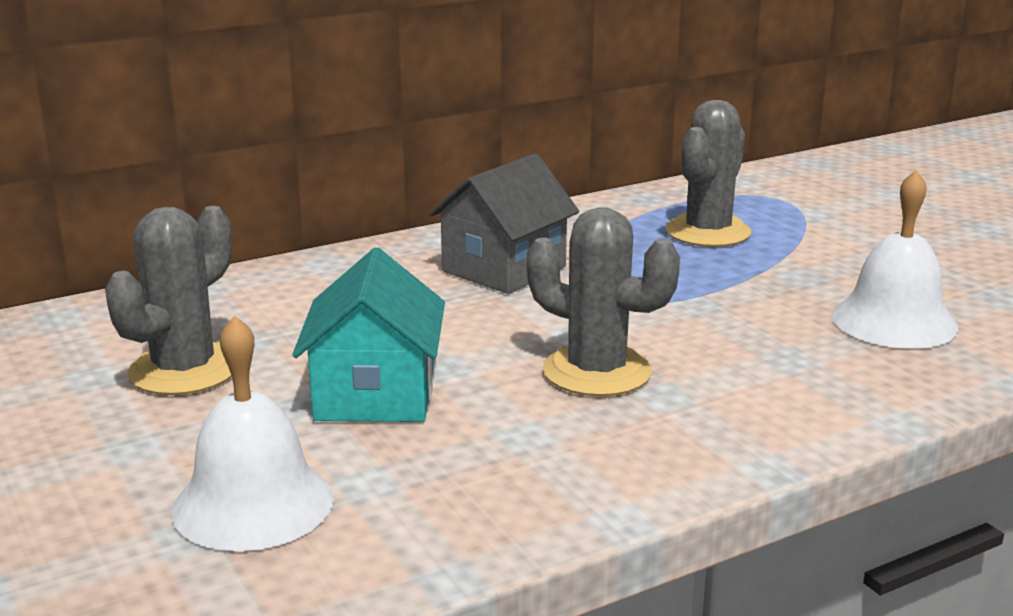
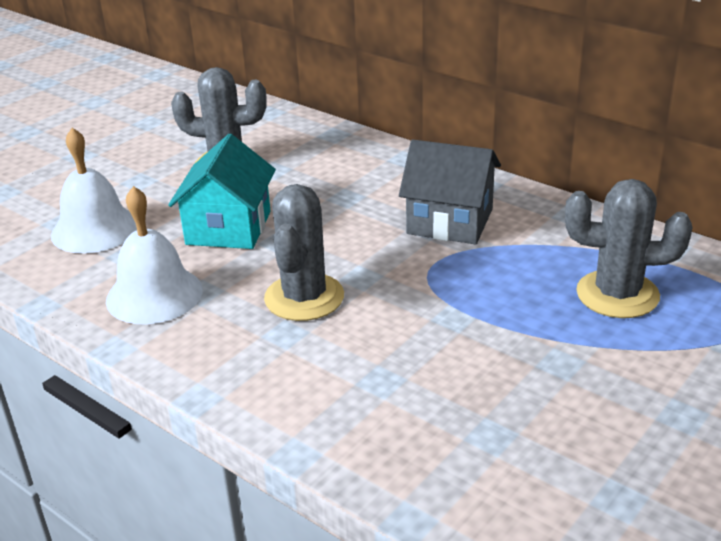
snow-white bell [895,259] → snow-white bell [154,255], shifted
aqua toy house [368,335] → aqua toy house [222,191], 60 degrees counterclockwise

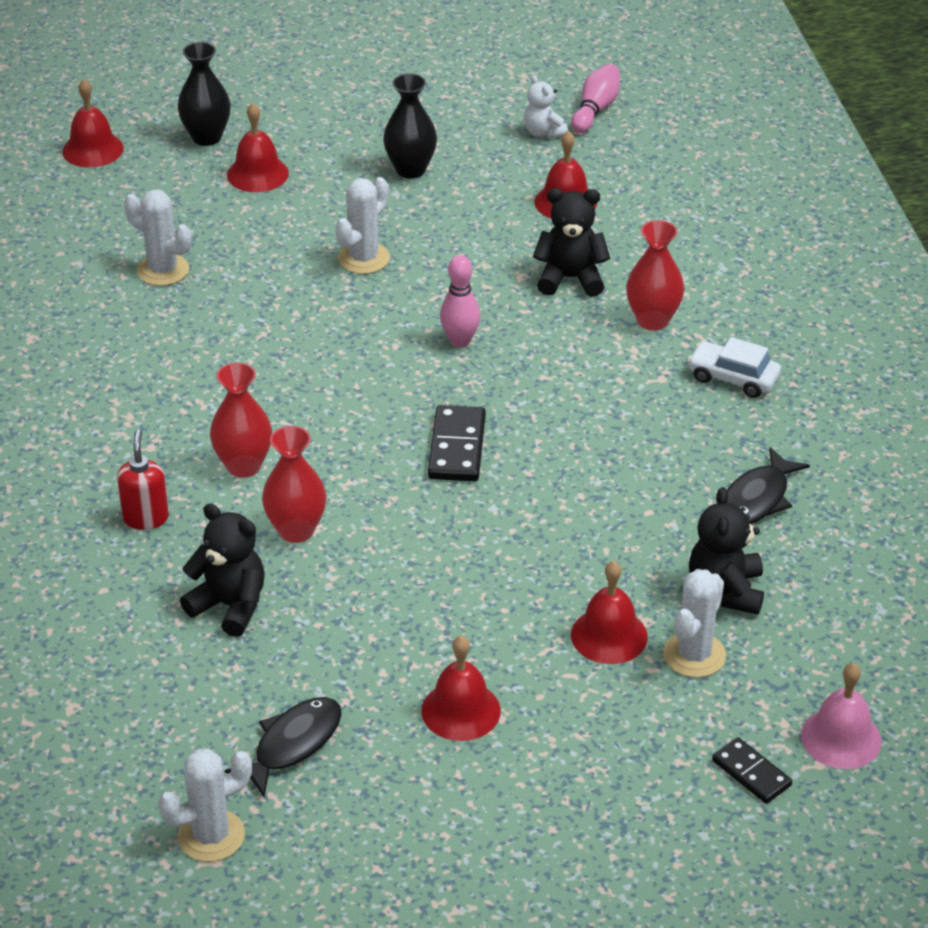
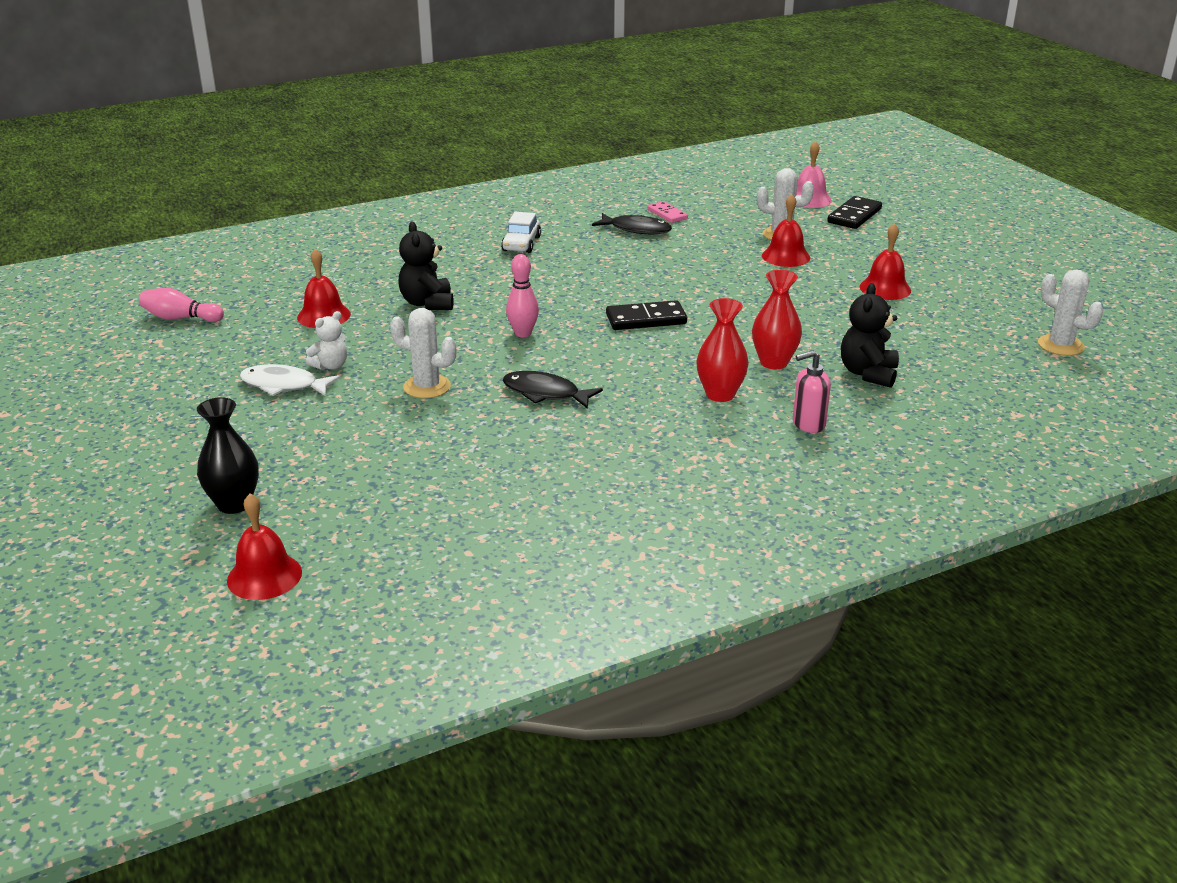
jet-black vase [410,126] → snow-white fish figure [290,380]
snow-white stuffed bear [546,106] → snow-white stuffed bear [326,340], shifted
scarlet bell [258,147] → -
snow-white saguaro cactus [157,237] → -
scarlet vase [655,275] → -
scarlet soap pump [143,479] → rosy soap pump [812,391]
jet-black stuffed bear [726,551] → -
jet-black fish figure [283,747] → jet-black fish figure [553,390], shifted
jet-black domino tile [752,770] → jet-black domino tile [854,212], x1.51
- → rosy domino tile [667,212]

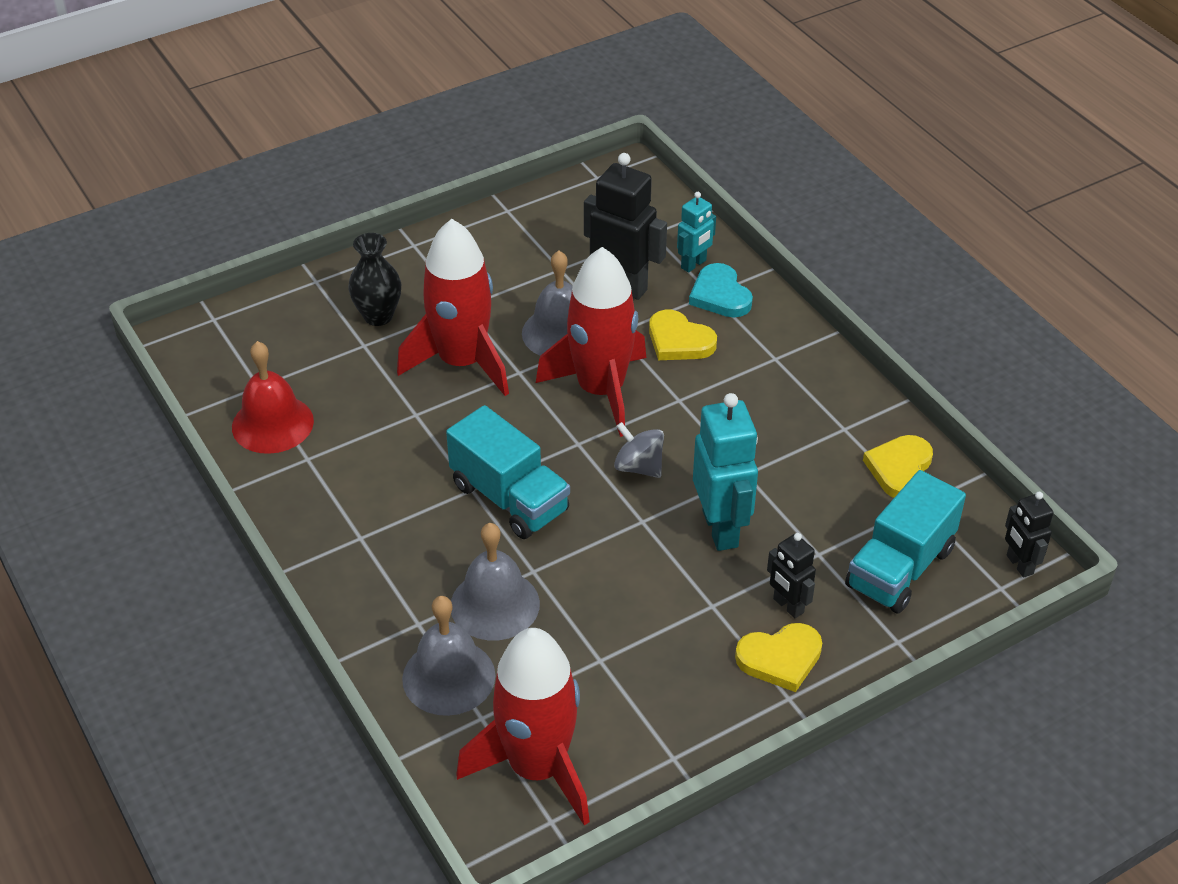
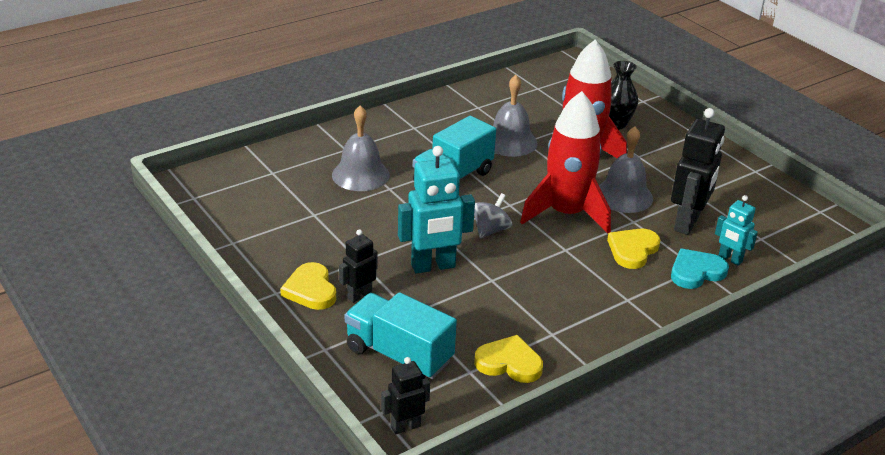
scarlet bell [273,397] → -
ash-grey bell [448,656] → ash-grey bell [515,116], shifted
scarlet rocket [523,726] → -

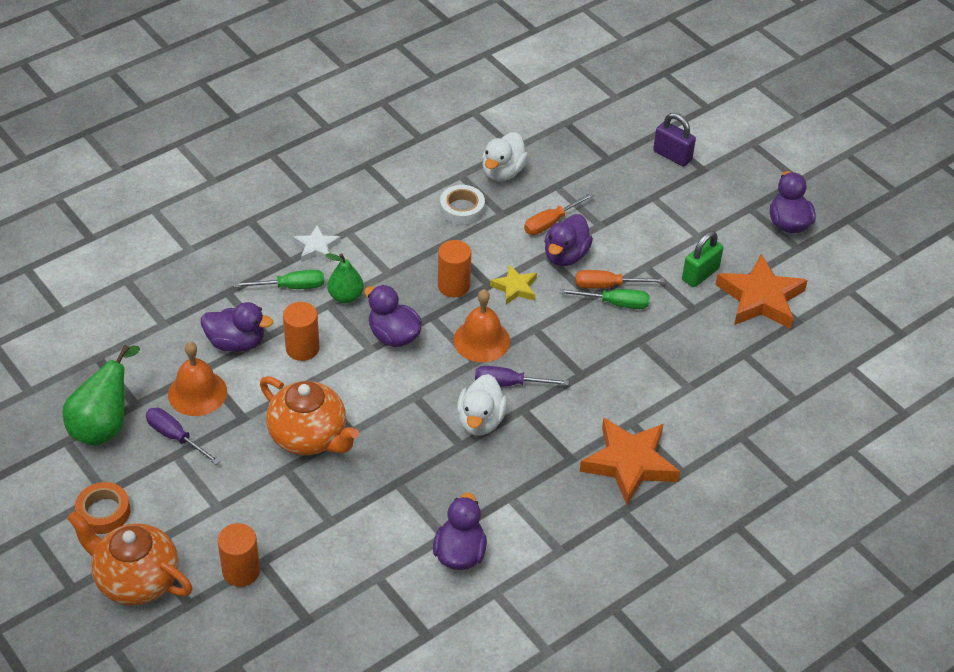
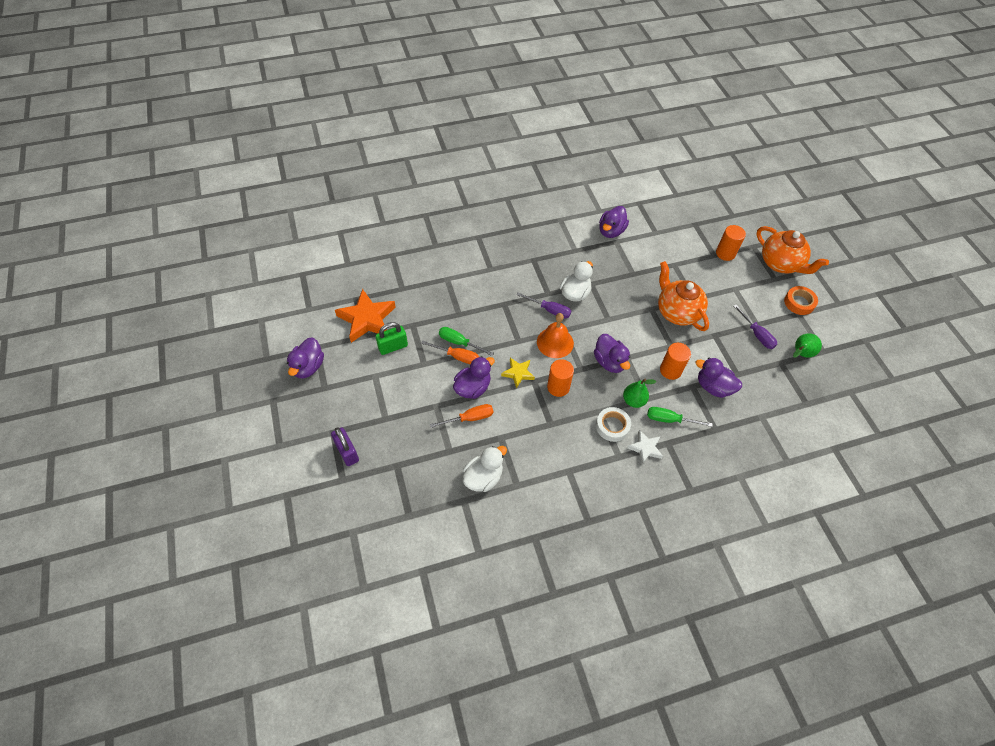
snow-white sticky tape [462,205] → snow-white sticky tape [613,424], shifted
bright orange bell [197,379] → -
green toy pear [101,395] → green toy pear [807,345], x0.64
bright orange star [630,461] → -

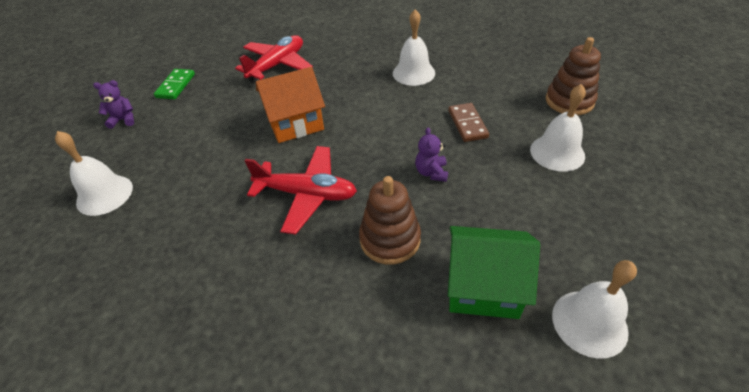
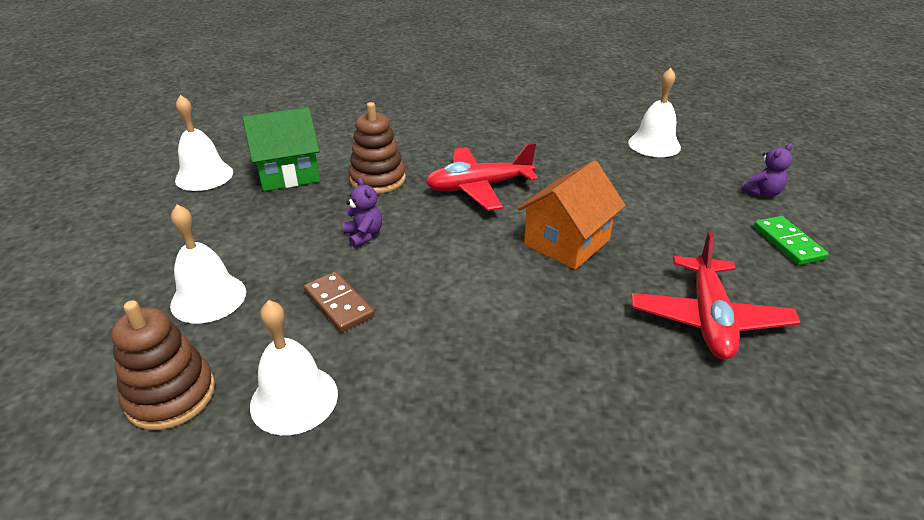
snow-white bell [414,47] → snow-white bell [294,367], shifted

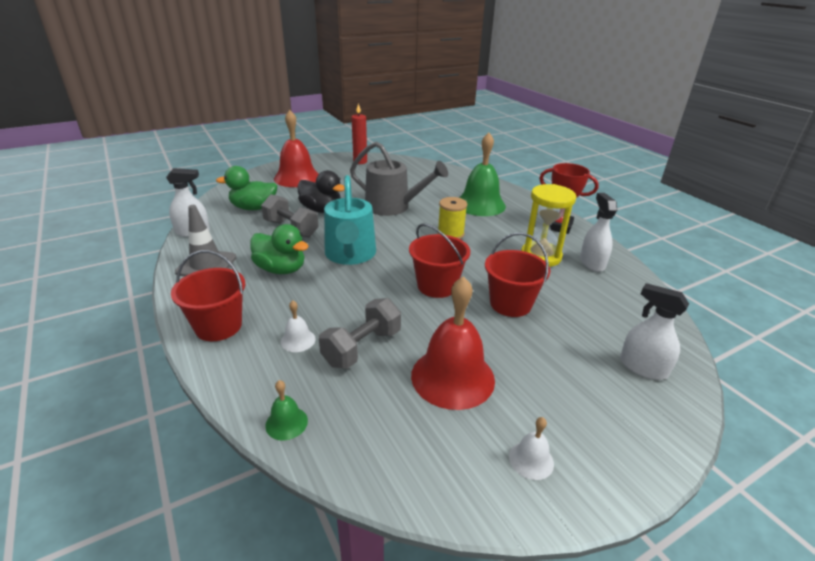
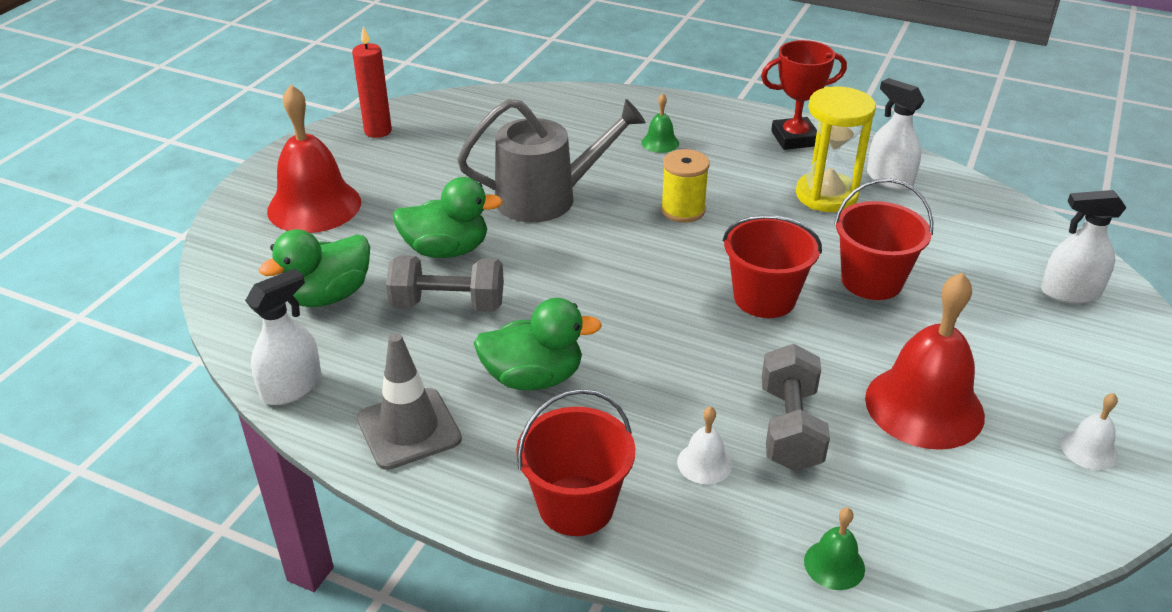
green bell [482,174] → green bell [660,123], x0.45
jet-black duck [321,191] → green duck [447,217]
aqua watering can [350,220] → -

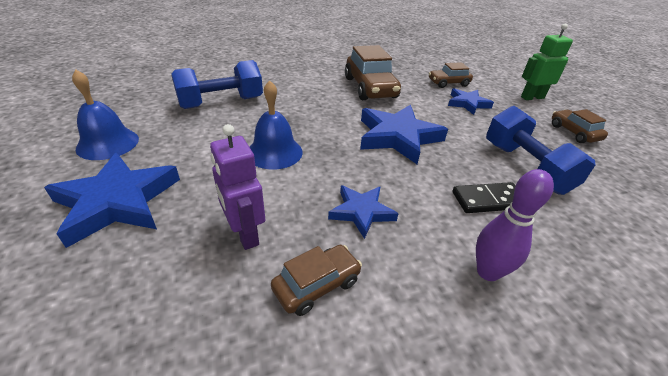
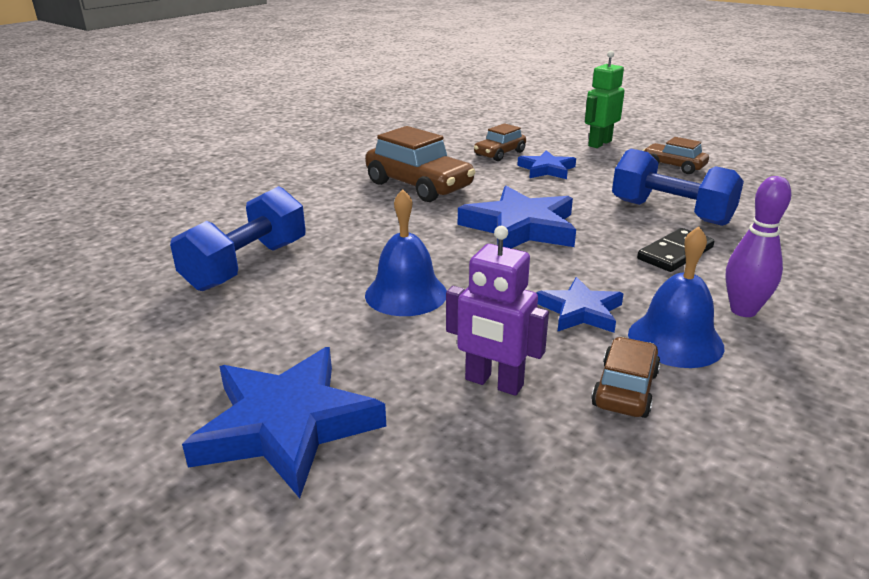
blue bell [105,115] → blue bell [676,297], shifted

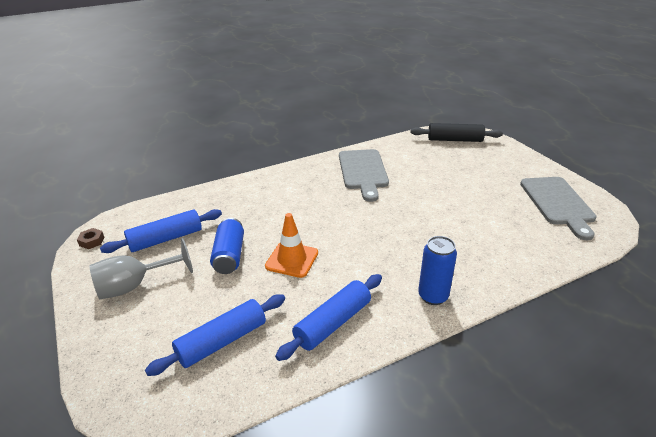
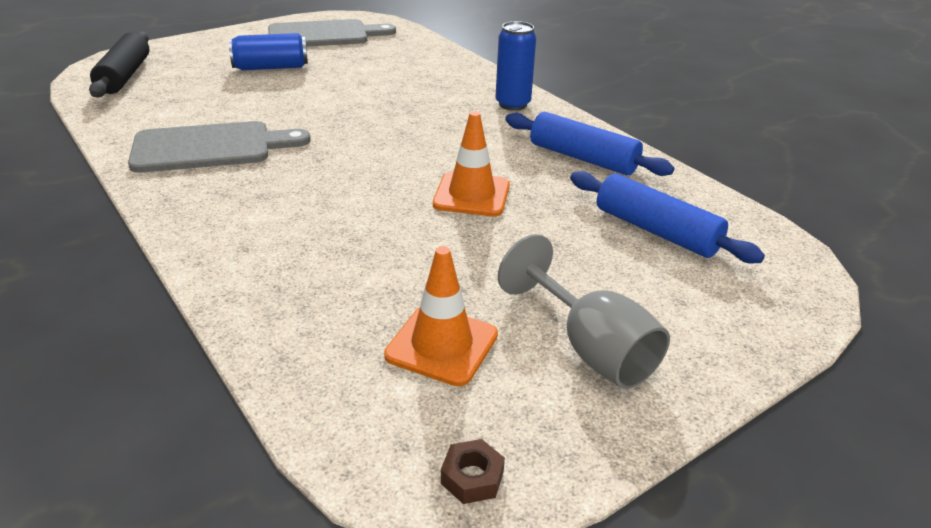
blue dough roller [161,231] → bright orange road cone [441,316]
blue soda can [227,246] → blue soda can [268,51], shifted

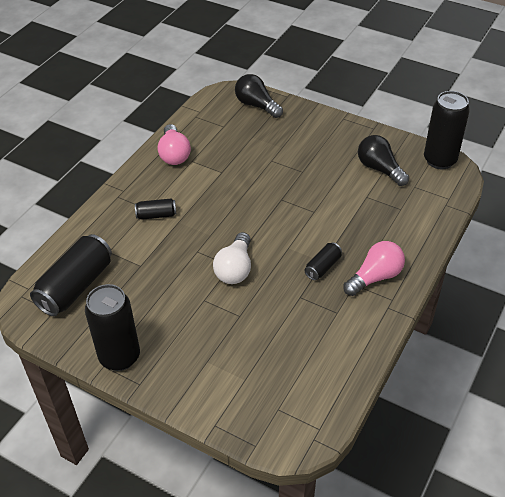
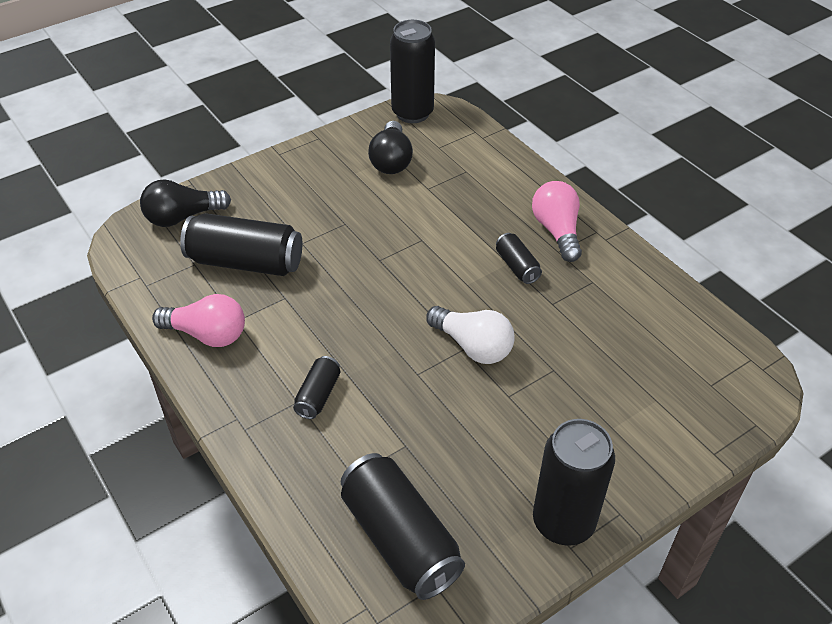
jet-black lightbulb [383,160] → jet-black lightbulb [390,147], 75 degrees counterclockwise
- → jet-black soda can [241,244]

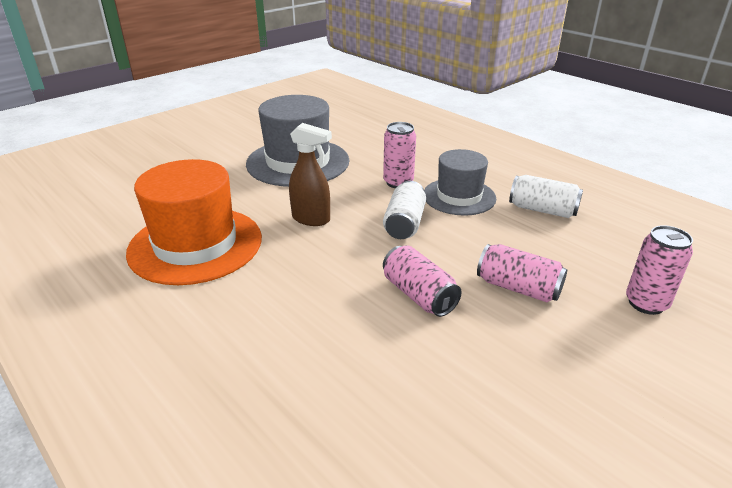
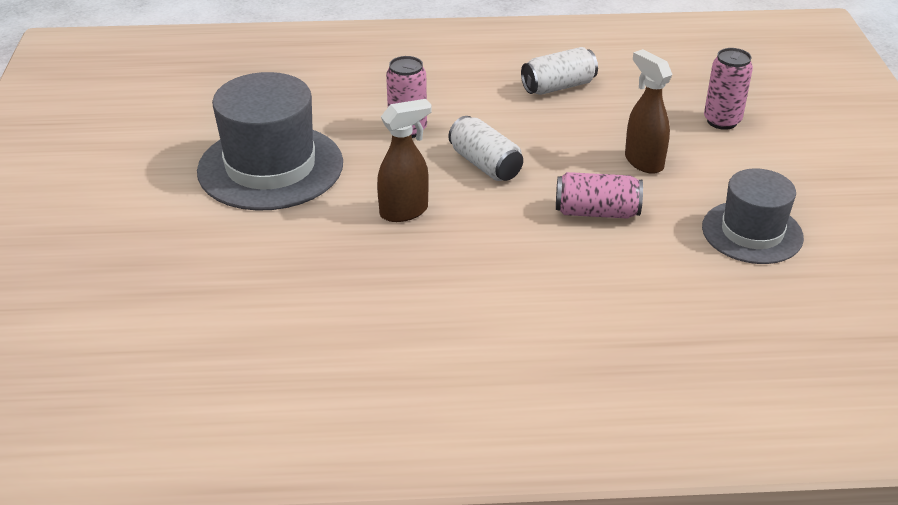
ash-grey top hat [460,182] → ash-grey top hat [753,216], shifted
bright orange top hat [194,222] → -
rosy soda can [522,273] → brown spray cleaner [648,111]

